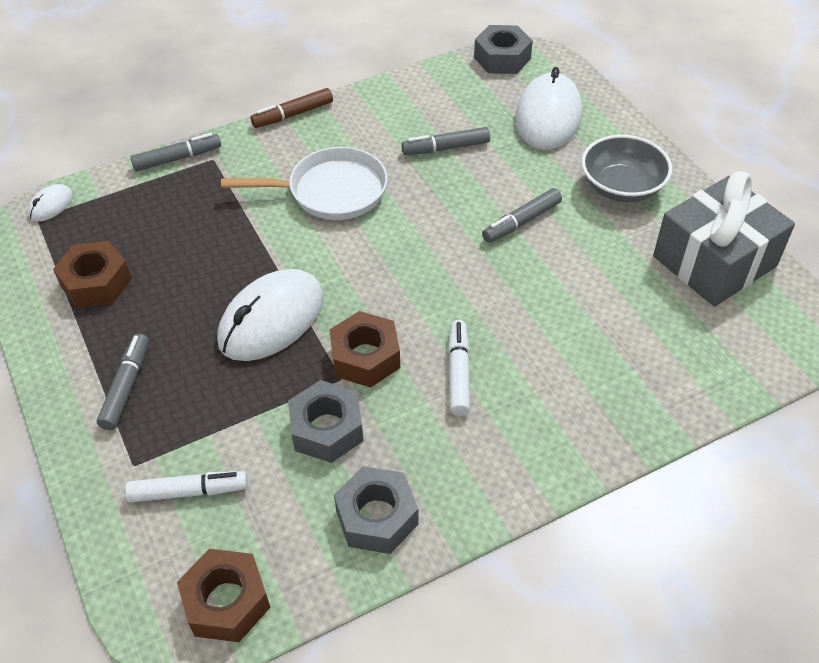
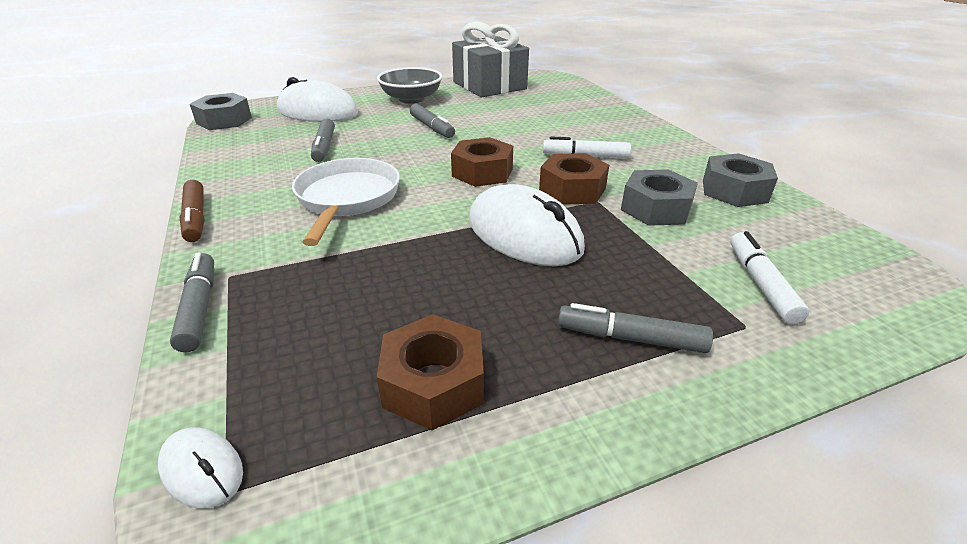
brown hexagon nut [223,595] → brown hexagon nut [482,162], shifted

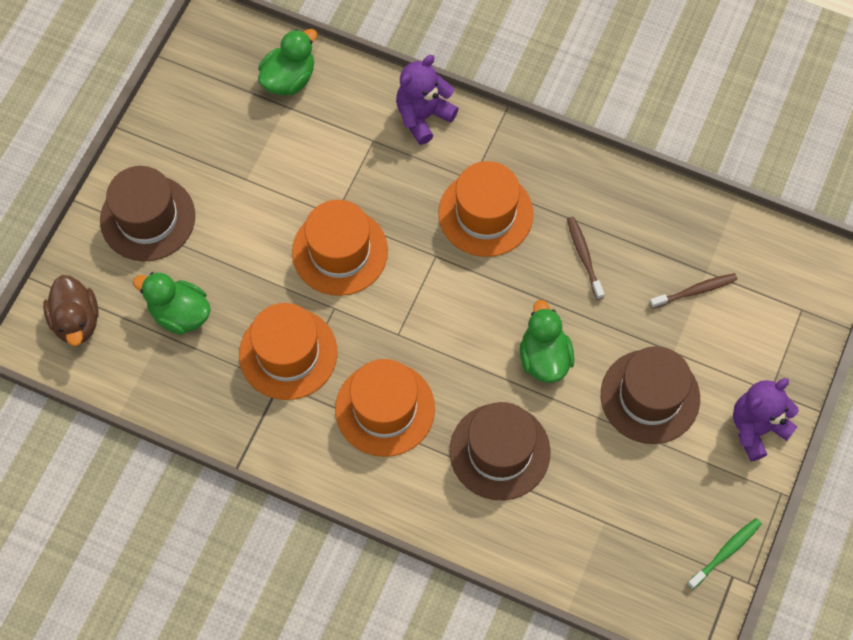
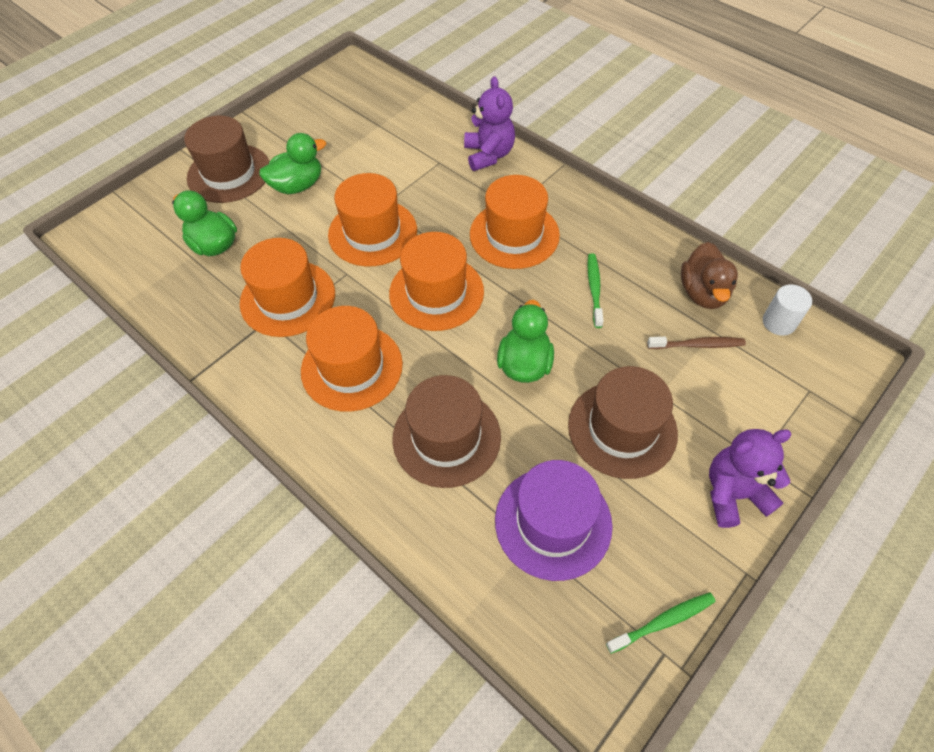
green duck [287,62] → green duck [292,163], shifted
royal purple stuffed bear [427,100] → royal purple stuffed bear [489,123], 105 degrees clockwise
brown tooth brush [586,258] → green tooth brush [595,290]
brown duck [71,310] → brown duck [709,275], shifted
- → bright orange top hat [436,281]
- → snow-white solid cylinder [787,310]
- → royal purple top hat [554,520]

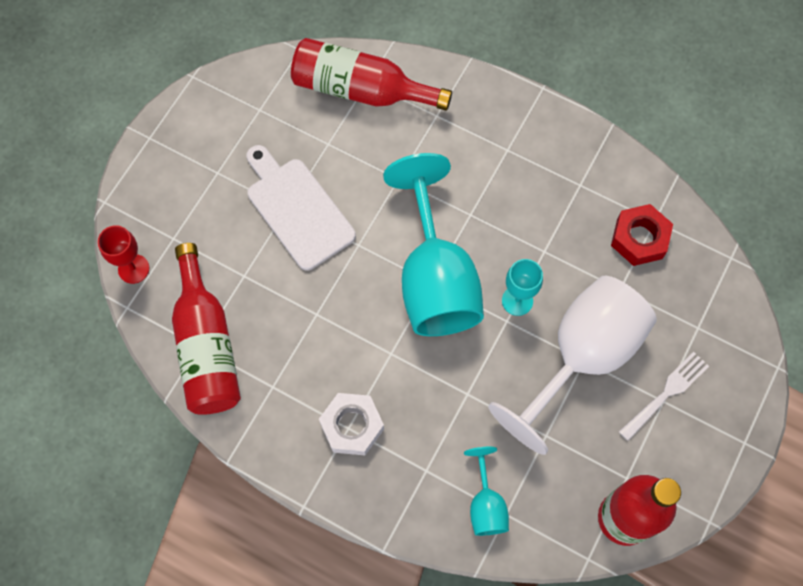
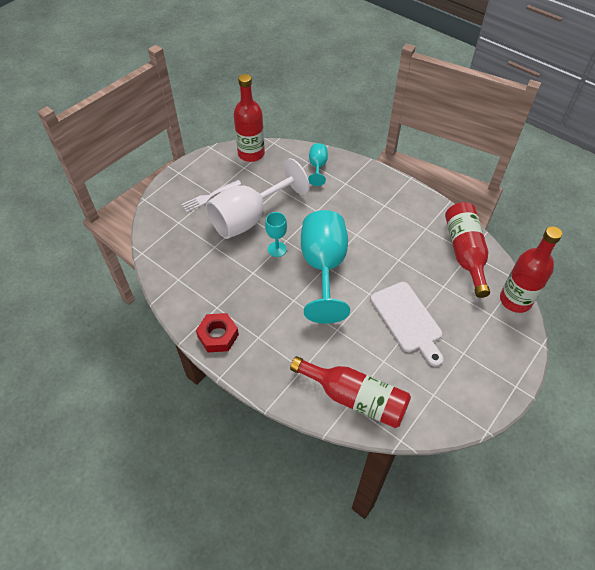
scarlet hexagon nut [642,235] → scarlet hexagon nut [217,332], shifted
scarlet wine glass [123,254] → scarlet bottle [531,269]
snow-white hexagon nut [351,424] → -

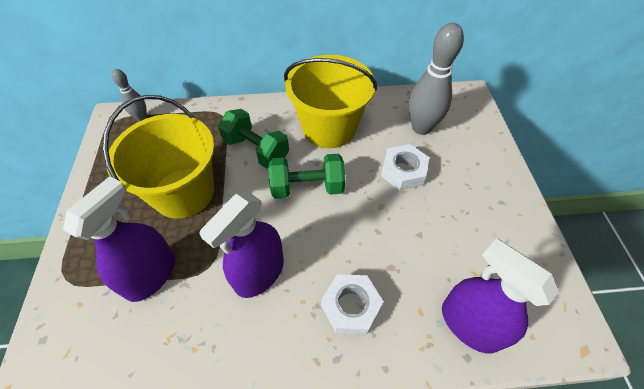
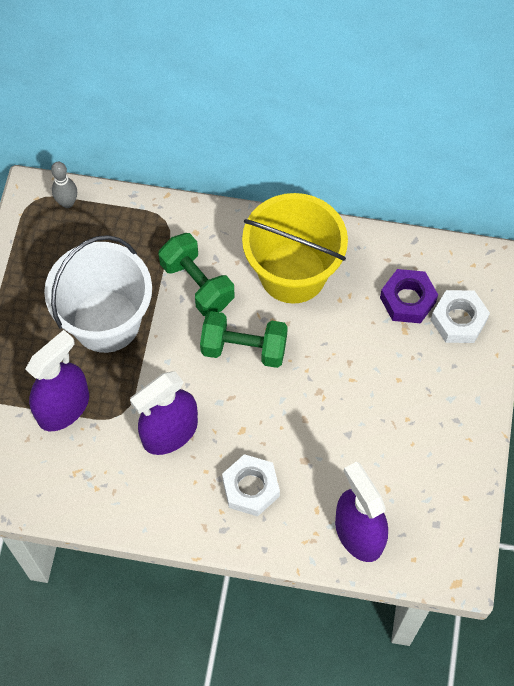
ash-grey bowling pin [436,79] → royal purple hexagon nut [409,296]
golden bucket [159,157] → snow-white bucket [98,294]
snow-white hexagon nut [405,167] → snow-white hexagon nut [460,316], shifted

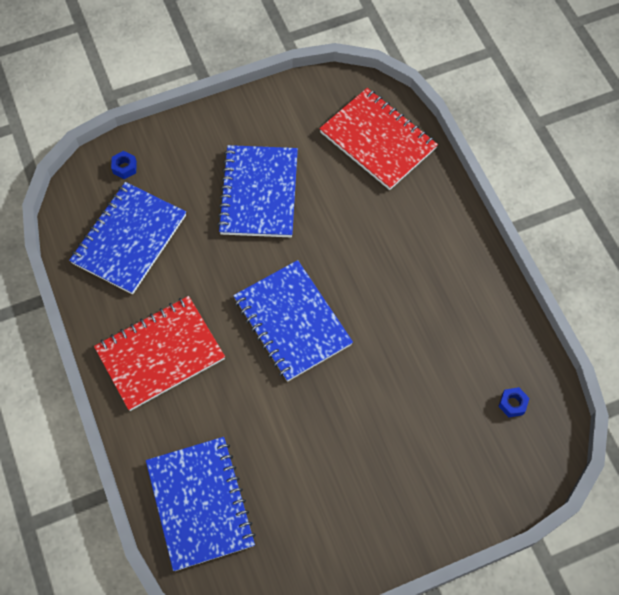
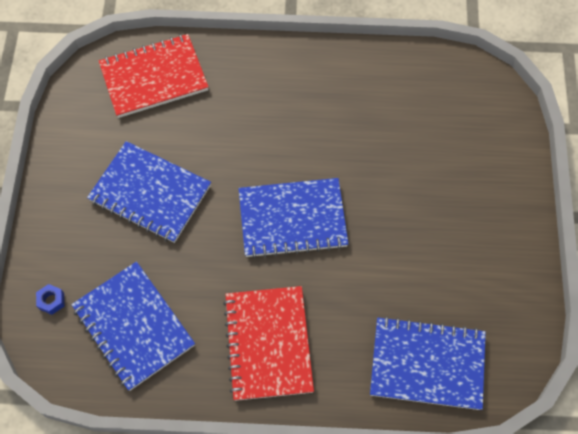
blue hexagon nut [514,402] → -

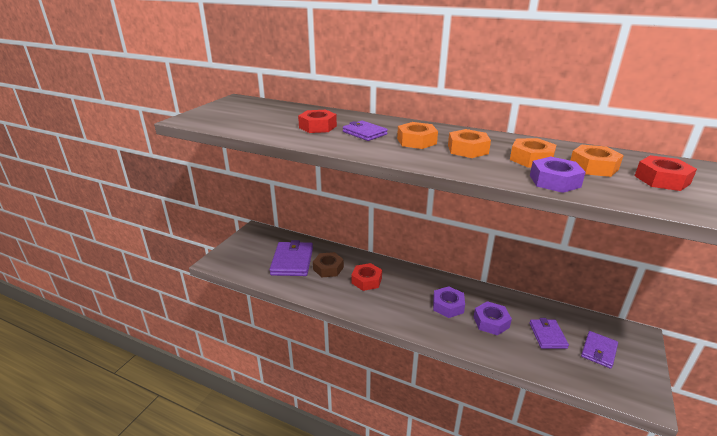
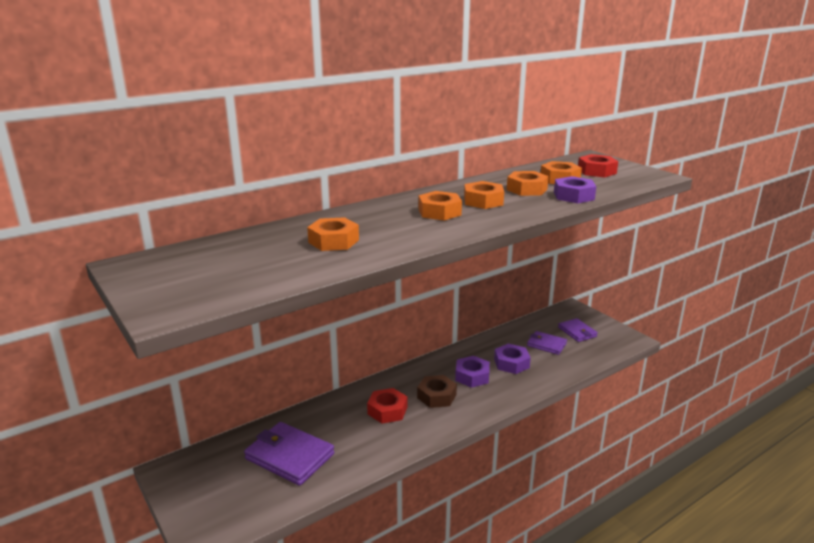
scarlet hexagon nut [317,121] → bright orange hexagon nut [333,234]
royal purple card wallet [365,130] → -
brown hexagon nut [328,264] → brown hexagon nut [437,391], shifted

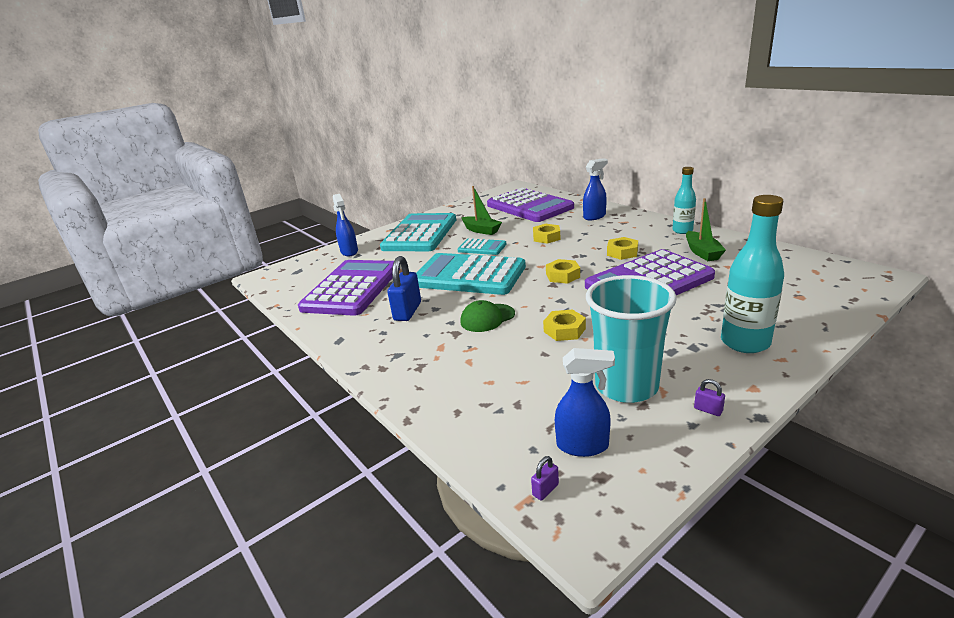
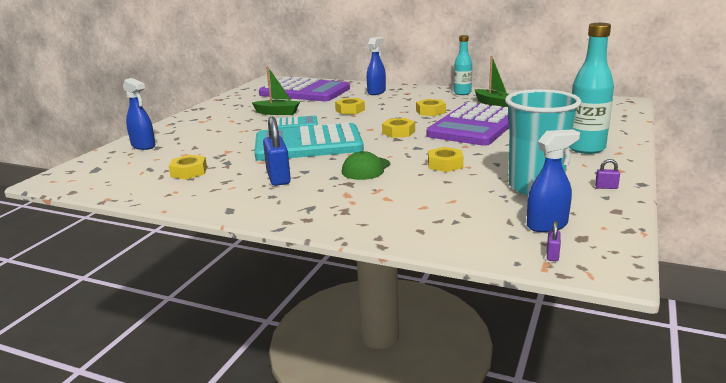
aqua adding machine [418,232] → -
royal purple adding machine [349,288] → golden hexagon nut [188,167]

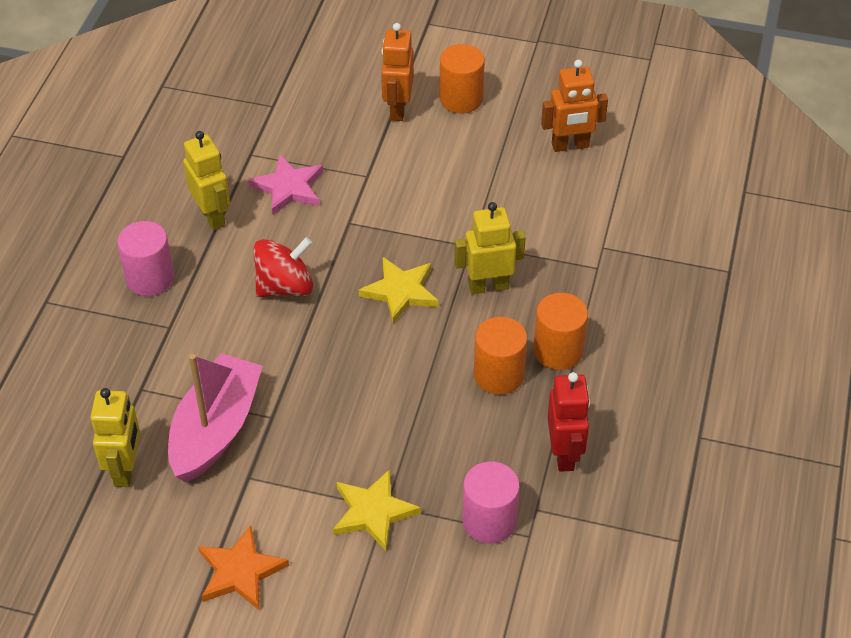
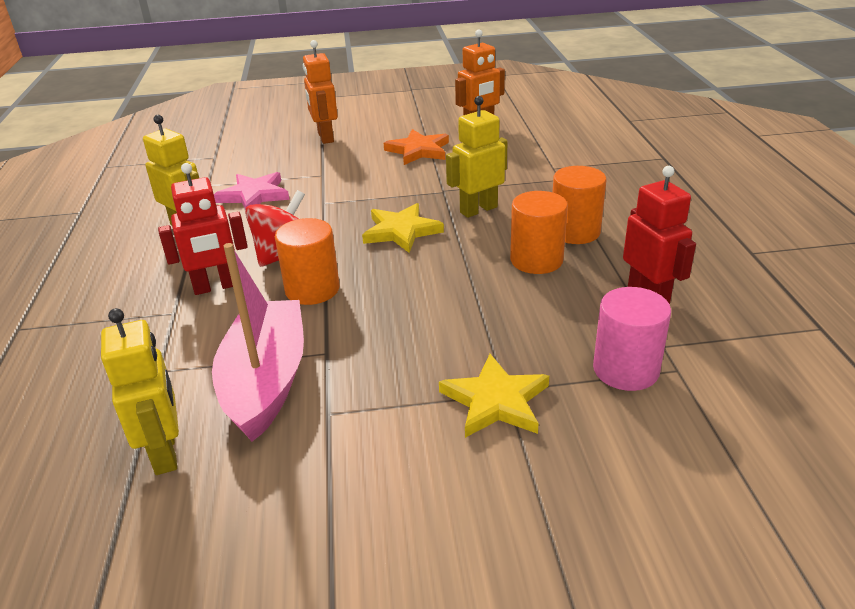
bright orange solid cylinder [462,79] → bright orange solid cylinder [307,261], shifted
rosy solid cylinder [145,258] → -
bright orange star [243,567] → bright orange star [416,147], shifted
- → scarlet toy robot [203,229]

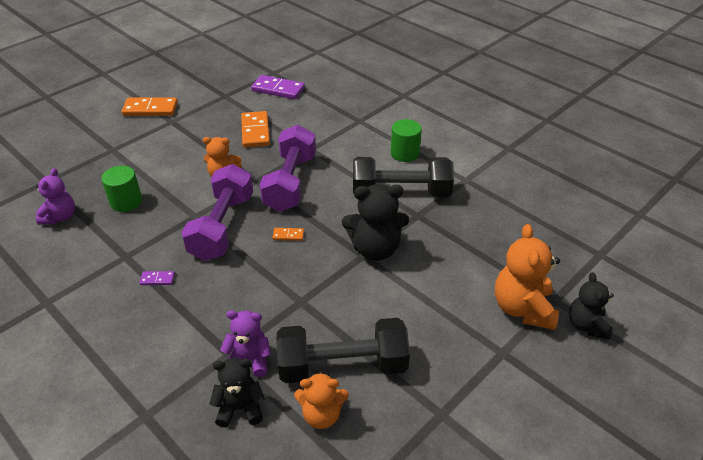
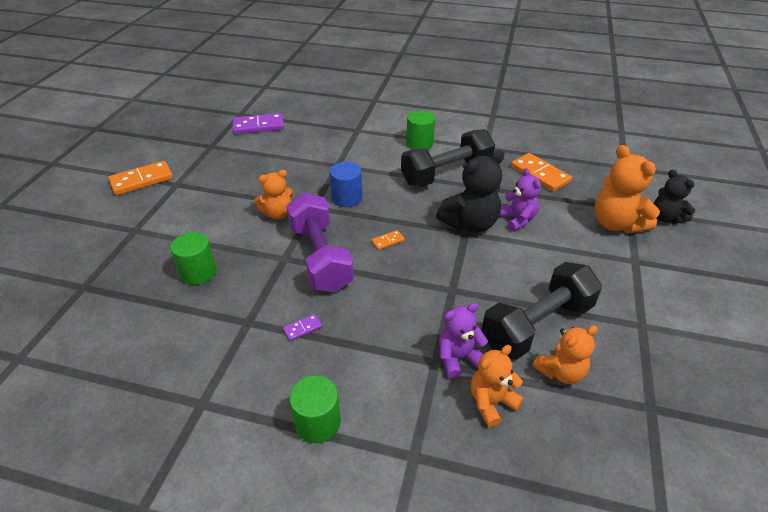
bright orange domino tile [255,129] → bright orange domino tile [541,172], shifted
royal purple dumbbell [288,168] → blue solid cylinder [346,184]
royal purple stuffed bear [55,196] → royal purple stuffed bear [520,199], shifted
jet-black stuffed bear [237,393] → bright orange stuffed bear [497,386]
- → green solid cylinder [315,409]

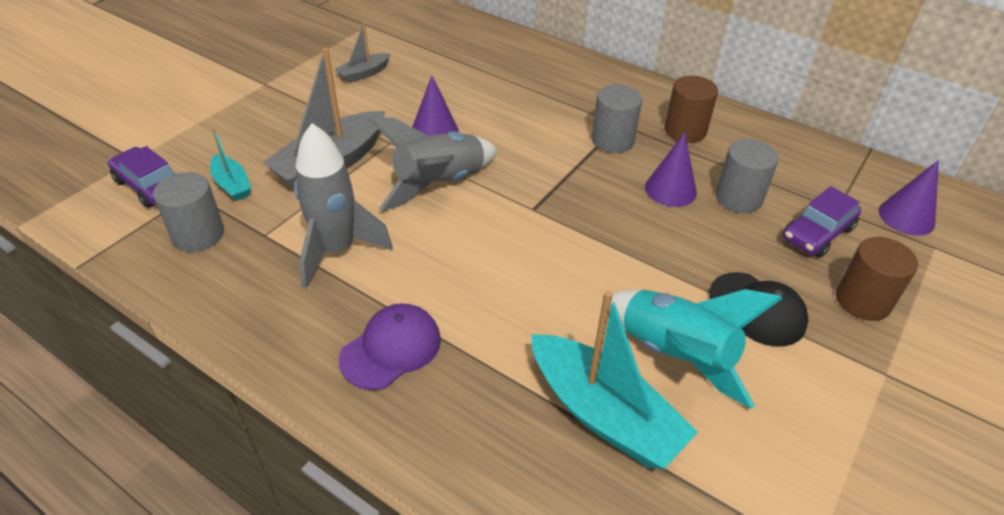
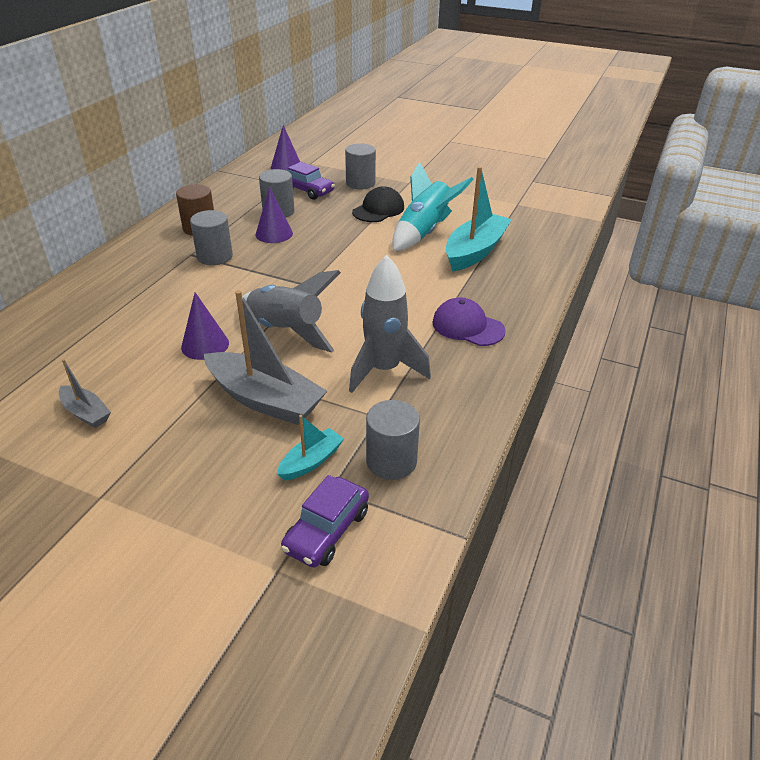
brown solid cylinder [877,279] → ash-grey solid cylinder [360,166]

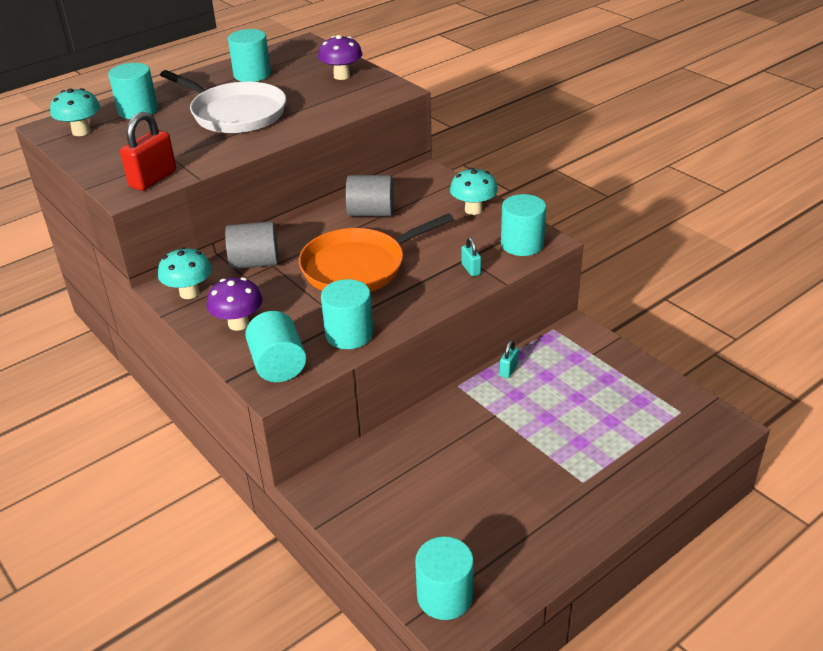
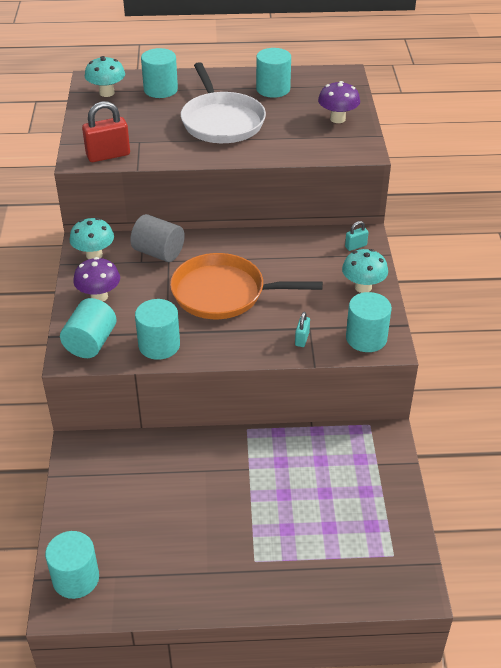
ash-grey solid cylinder [370,196] → -
aqua lock [509,359] → aqua lock [356,236], shifted

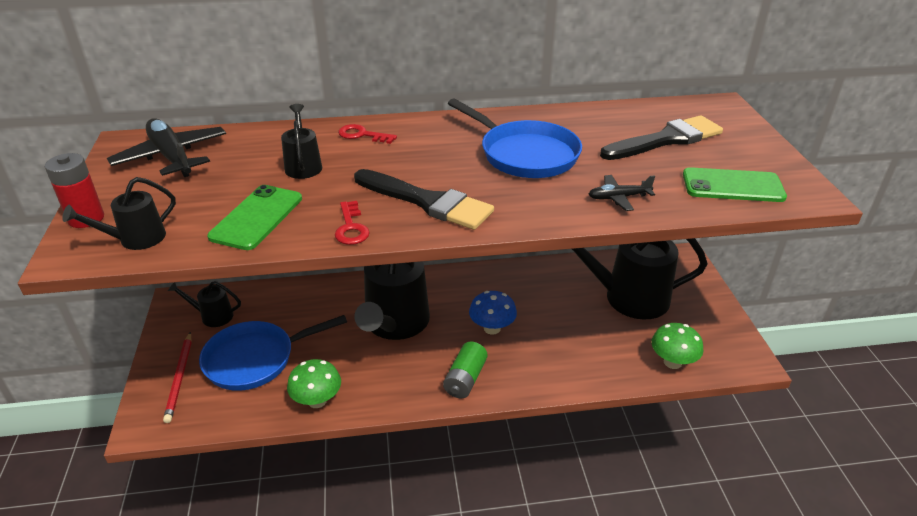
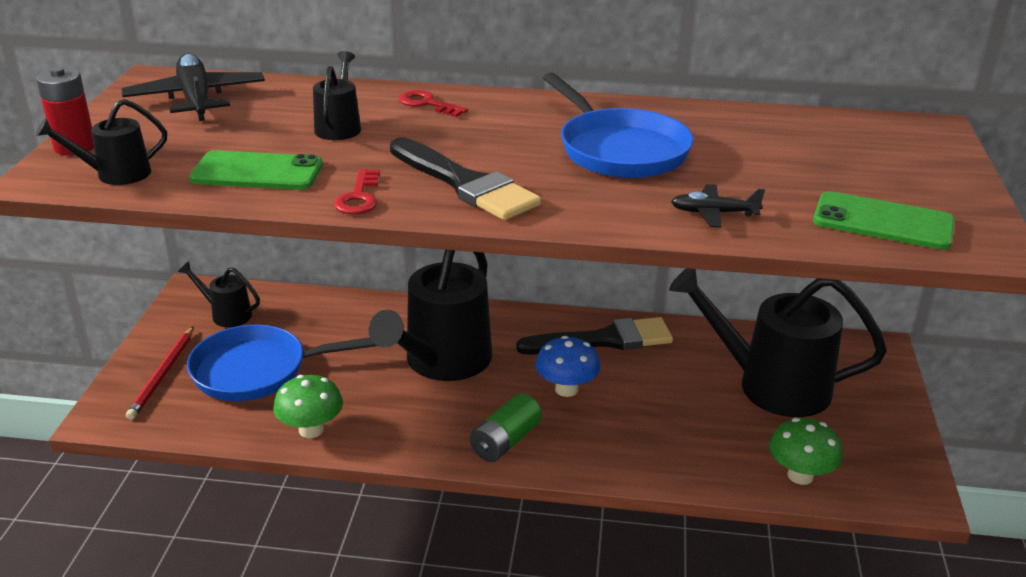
jet-black brush [661,137] → jet-black brush [594,336], shifted
green mobile phone [254,217] → green mobile phone [256,170], 60 degrees clockwise

